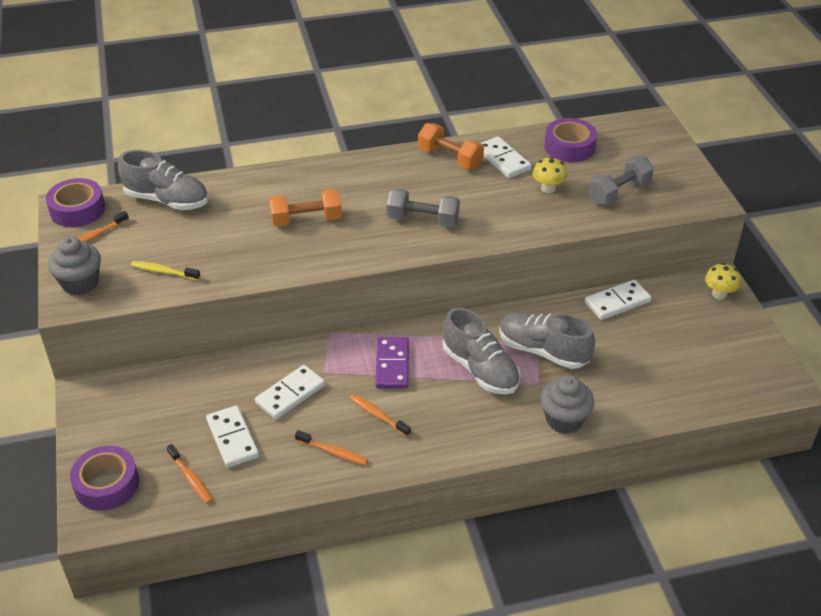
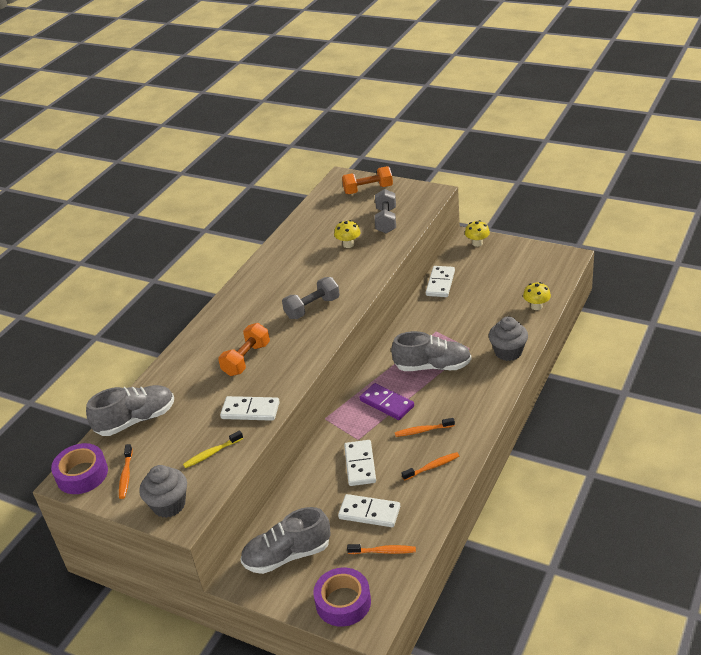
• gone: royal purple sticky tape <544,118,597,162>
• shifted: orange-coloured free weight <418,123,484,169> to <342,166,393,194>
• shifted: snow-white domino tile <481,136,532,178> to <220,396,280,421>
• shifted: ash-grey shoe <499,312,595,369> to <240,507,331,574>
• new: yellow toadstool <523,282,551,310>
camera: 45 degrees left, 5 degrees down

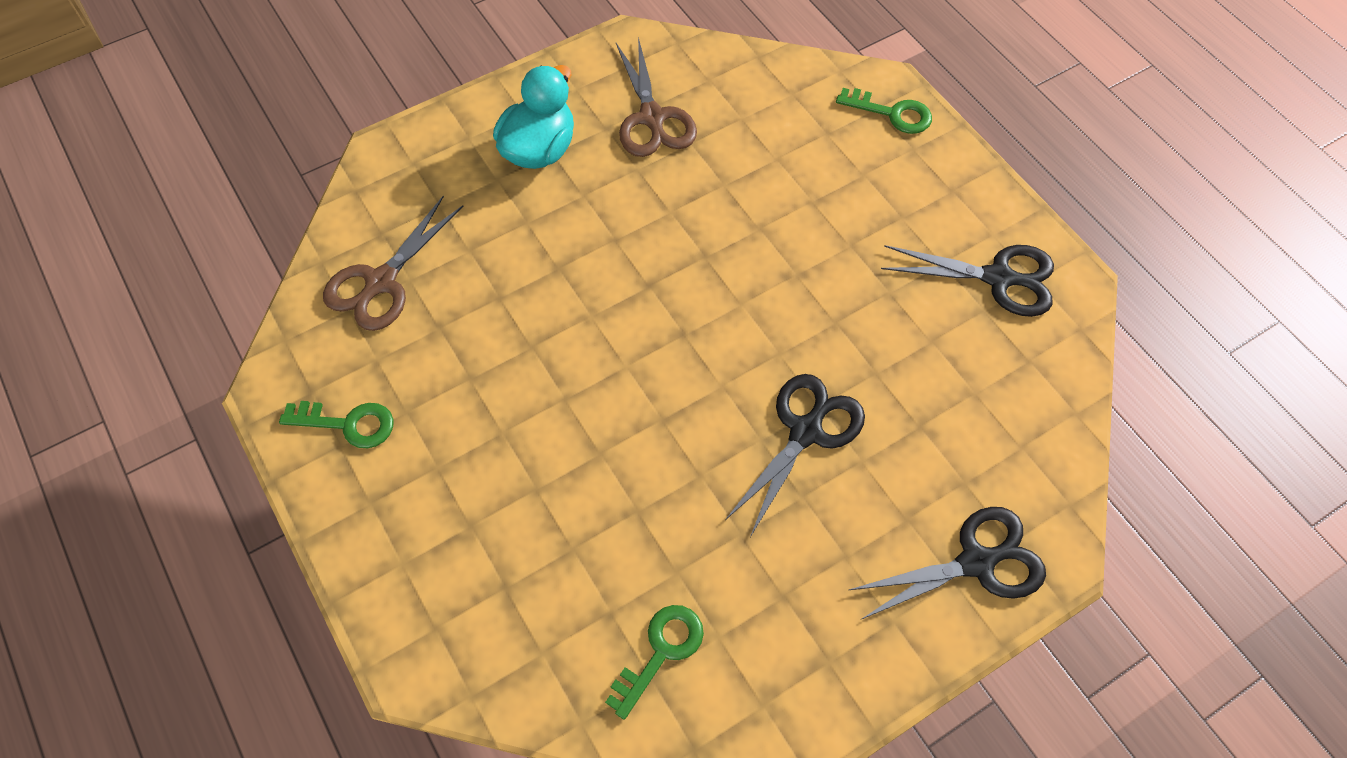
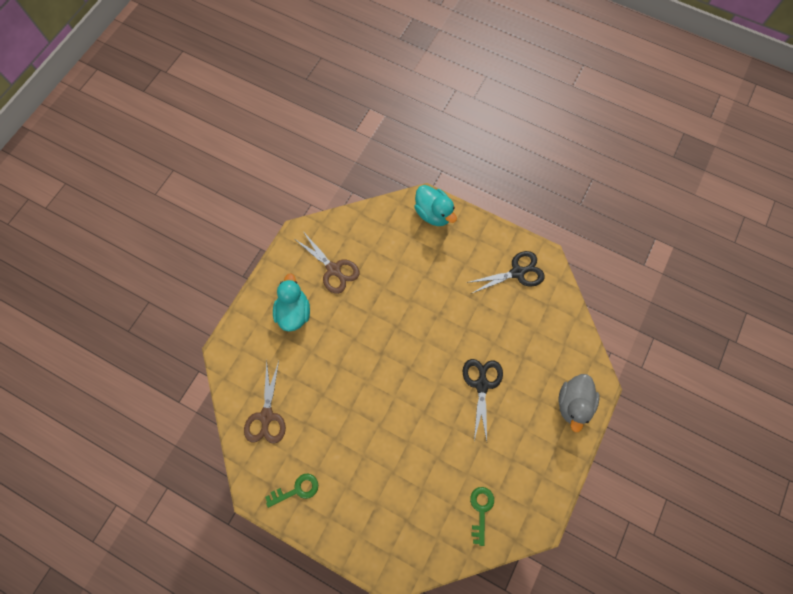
• swapped: green latchkey <836,88,932,134> to turquoise toy duck <414,185,457,226>
• swapped: black scissors <849,507,1046,620> to ash-grey toy duck <558,374,600,432>
camera: 30 degrees left, 10 degrees up

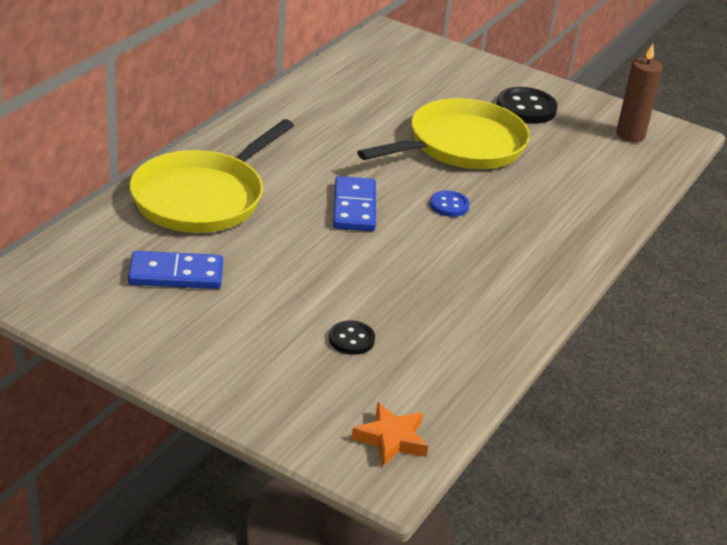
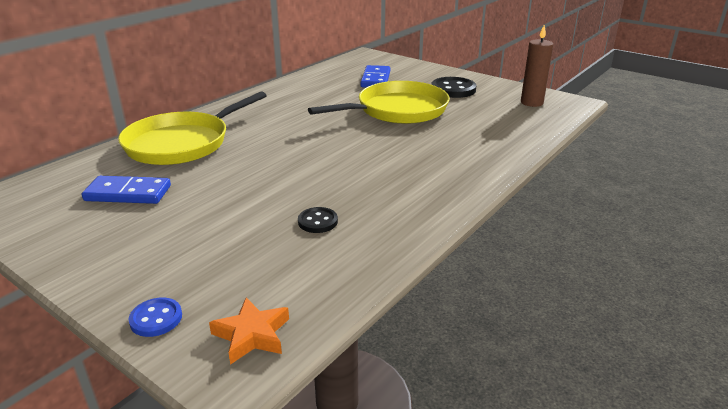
• shifted: blue domino tile <333,176,376,231> to <360,65,390,88>
• shifted: blue shirt button <430,190,470,217> to <128,298,182,337>
• shifted: black shirt button <329,321,375,355> to <298,207,338,233>
camera: 10 degrees right, 5 degrees down

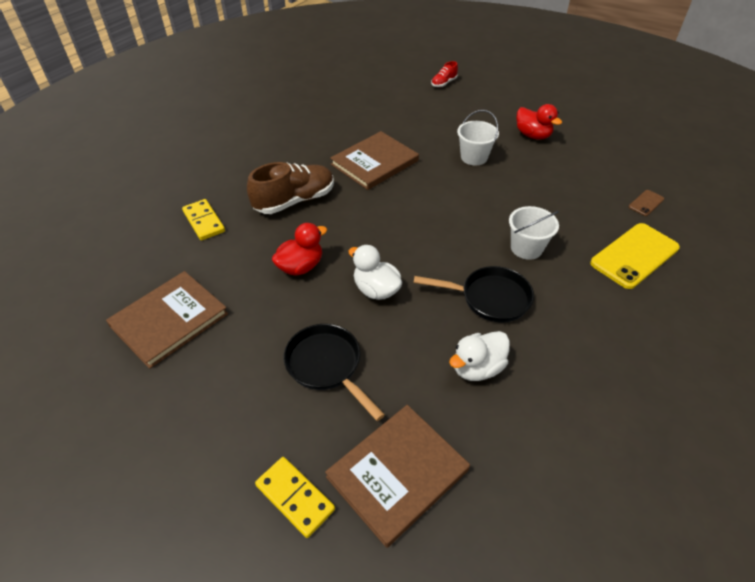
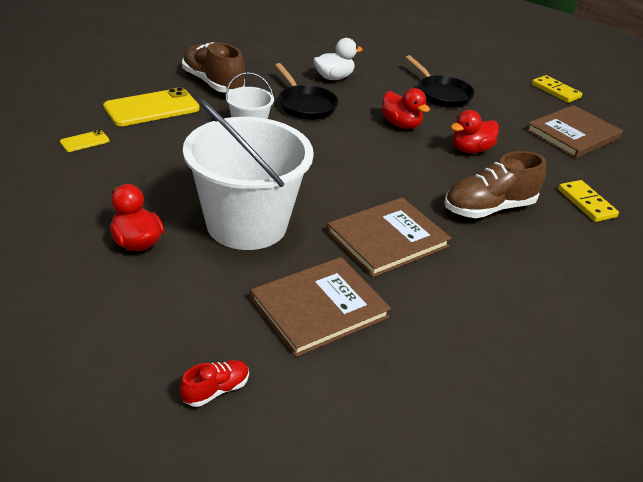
• scaled: snow-white pail <457,110,499,165> = <183,98,314,250> x2.13
• repainted: brown mobile phone <629,190,664,216> to yellow mobile phone <60,130,110,152>
• repainted: snow-white toy duck <348,245,402,300> to red toy duck <382,88,430,129>
• rotated: black skillet <414,266,534,323> = <275,63,338,120> 135 degrees counterclockwise
• shifted: brown hardback <325,405,470,548> to <250,257,391,357>
• shifted: yellow domino tile <255,457,335,538> to <532,75,583,103>
• new: brown shoe <182,42,245,93>
camera: 175 degrees left, 10 degrees down

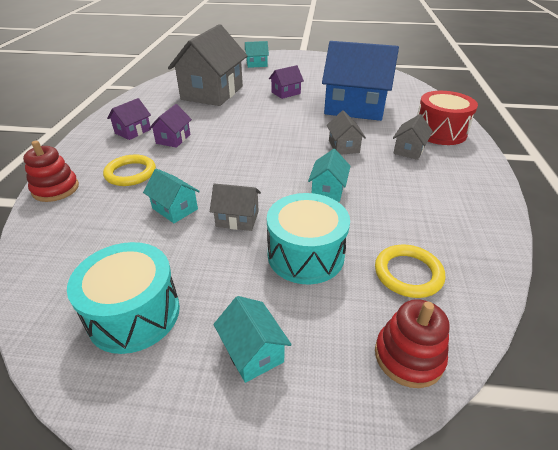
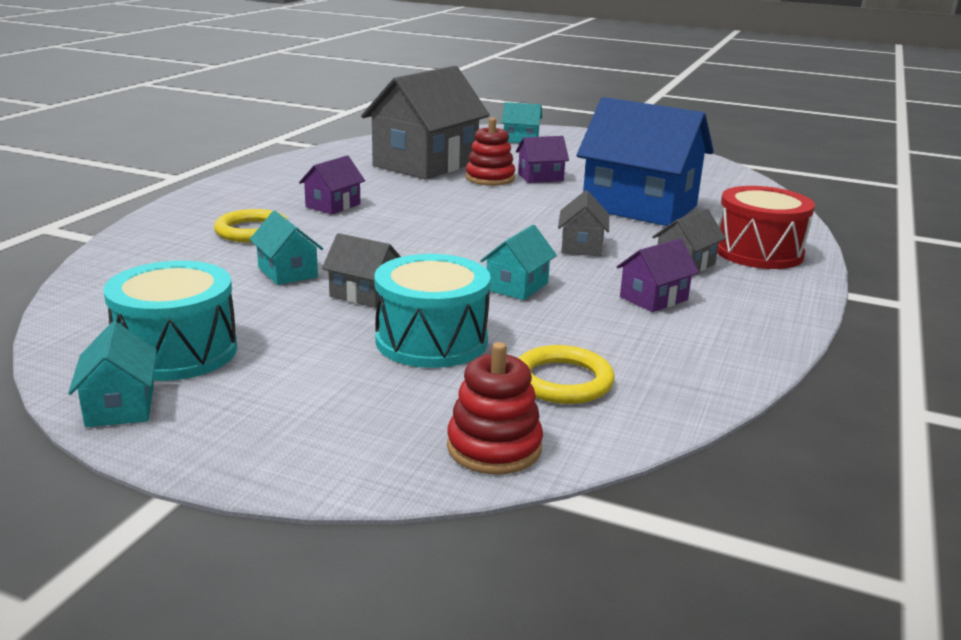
• shifted: royal purple cottage <107,98,151,140> to <616,238,699,312>
• shifted: red ring stacker <23,141,79,202> to <465,118,515,186>
• shifted: turquoise cottage <213,296,292,383> to <68,321,157,427>
camera: 15 degrees right, 15 degrees down

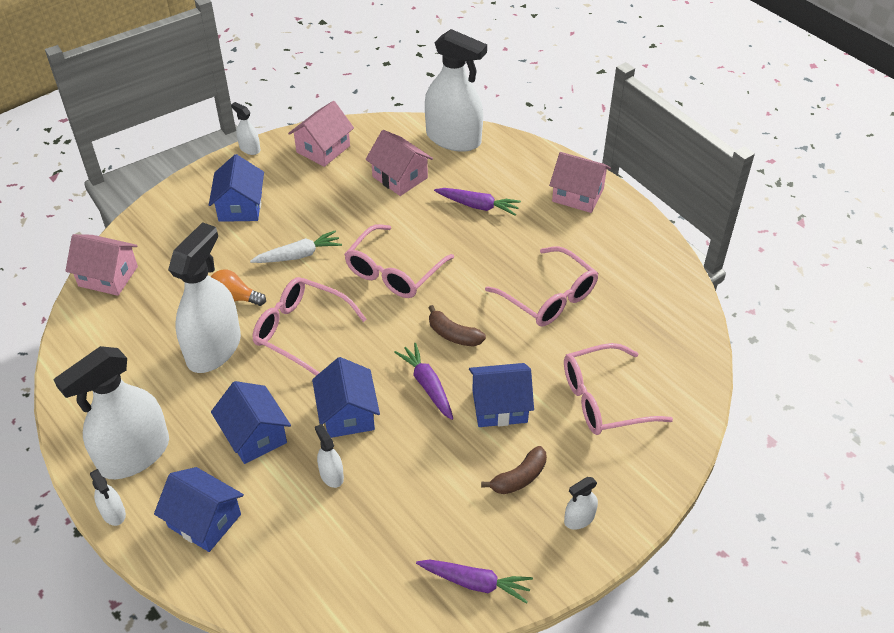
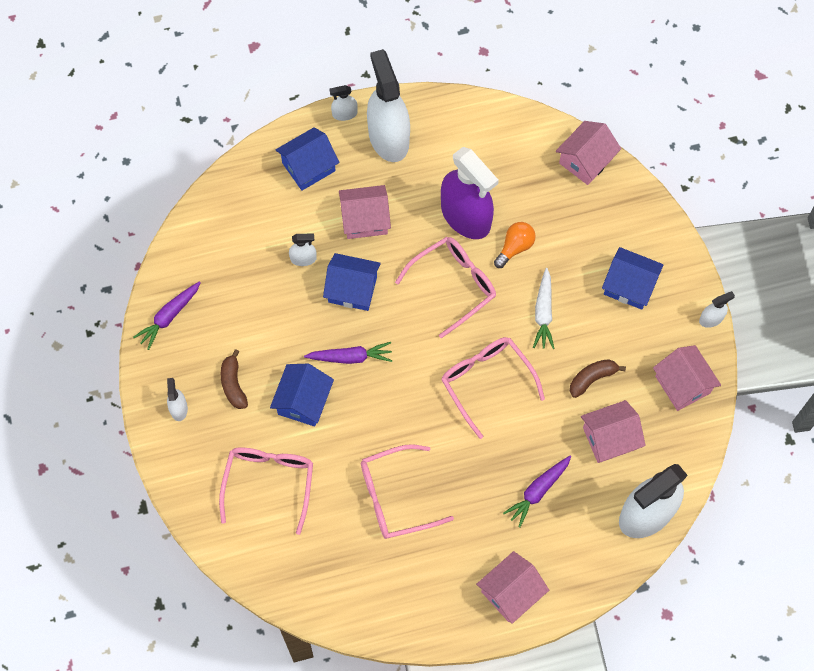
• repainted: snow-white spray cleaner <168,222,241,373> to royal purple spray cleaner <441,147,499,239>
• shifted: brown banana fruit <428,305,486,347> to <570,359,626,398>
• repainted: blue cottage <211,381,291,464> to rosy cottage <339,185,391,239>
camera: 115 degrees right, 20 degrees up

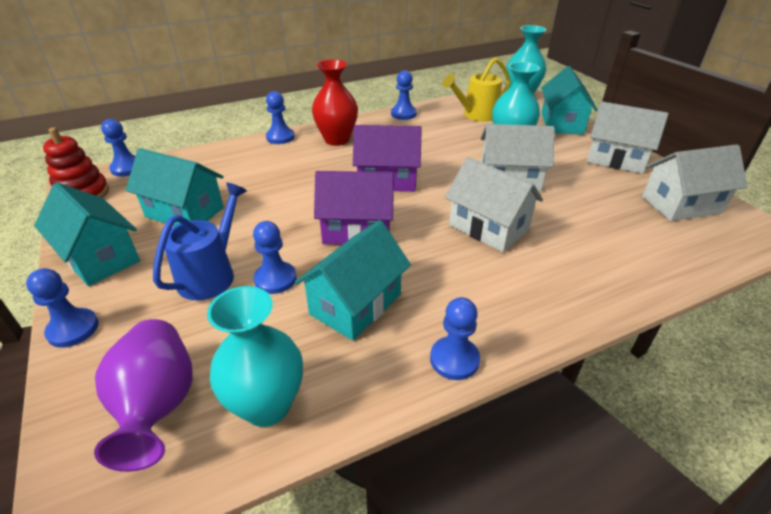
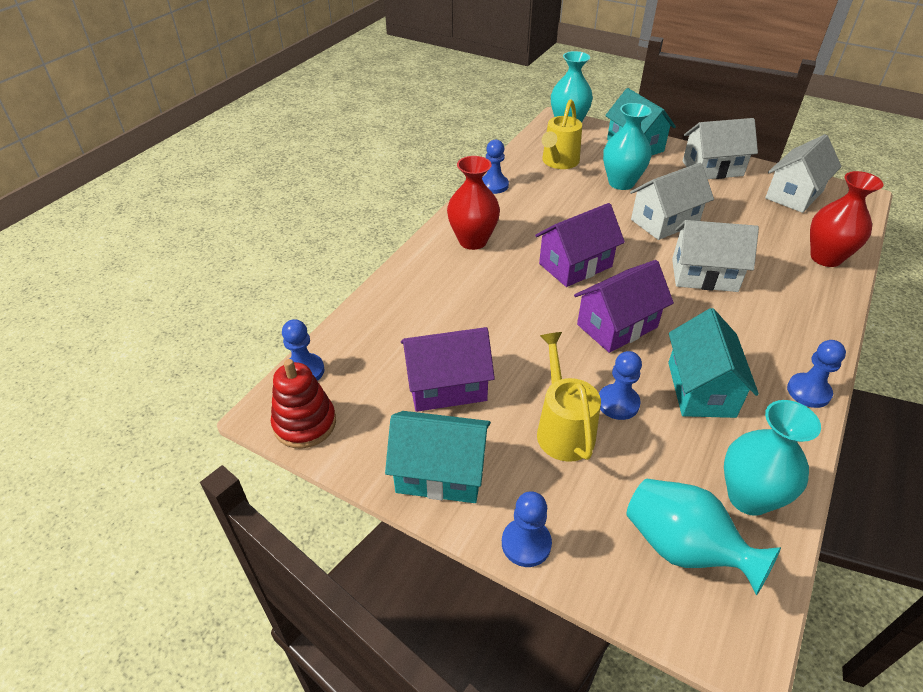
• gone: blue game pawn <266,91,295,144>
• repainted: turquoise cottage <126,148,224,226> to royal purple cottage <401,327,495,412>
• repainted: blue watering can <153,183,247,300> to yellow watering can <537,332,601,462>
• repainted: royal purple tall vase <94,319,193,472> to turquoise tall vase <626,479,781,595>
• new: red tall vase <810,171,883,267>
camera: 35 degrees left, 5 degrees up

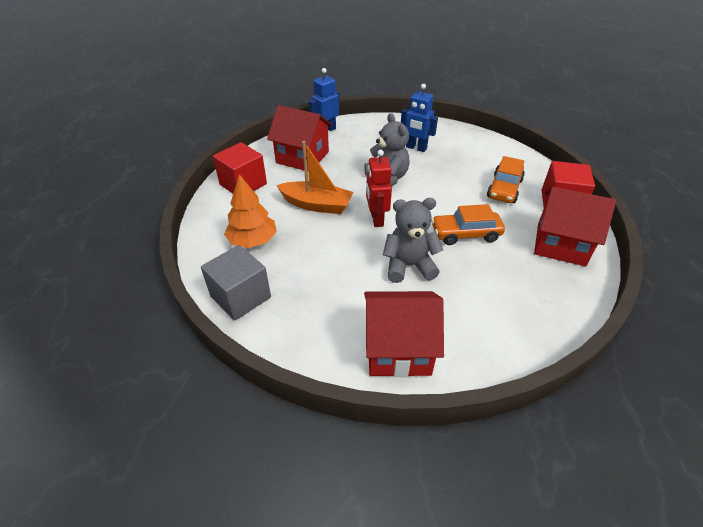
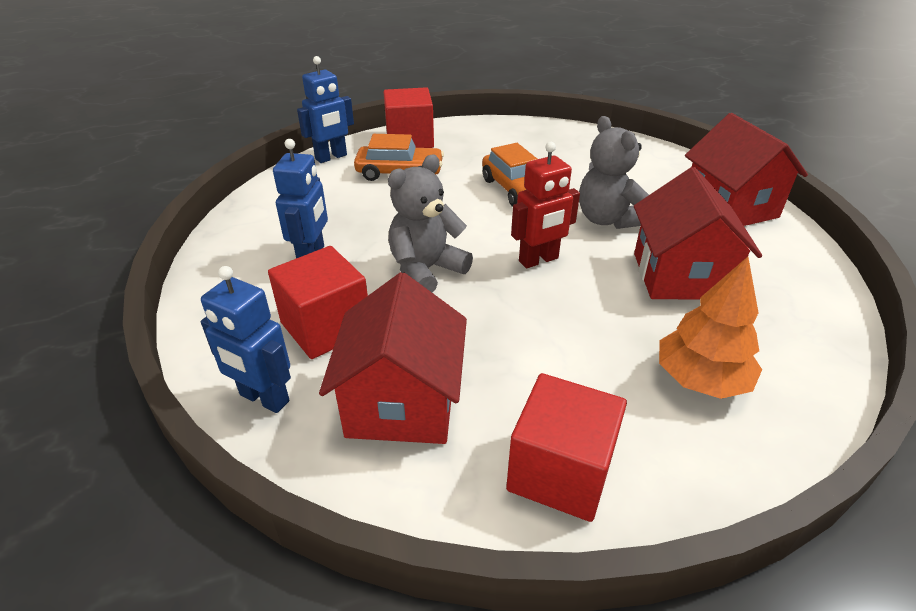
• gone: orange-coloured toy boat <276,141,354,214>
• shifted: red cottage <534,187,616,266> to <634,167,762,299>
• gone: ash-grey cube <201,245,271,321>
• new: blue robot figure <297,56,354,163>
• new: red cube <268,246,368,359>
camera: 110 degrees left, 5 degrees down

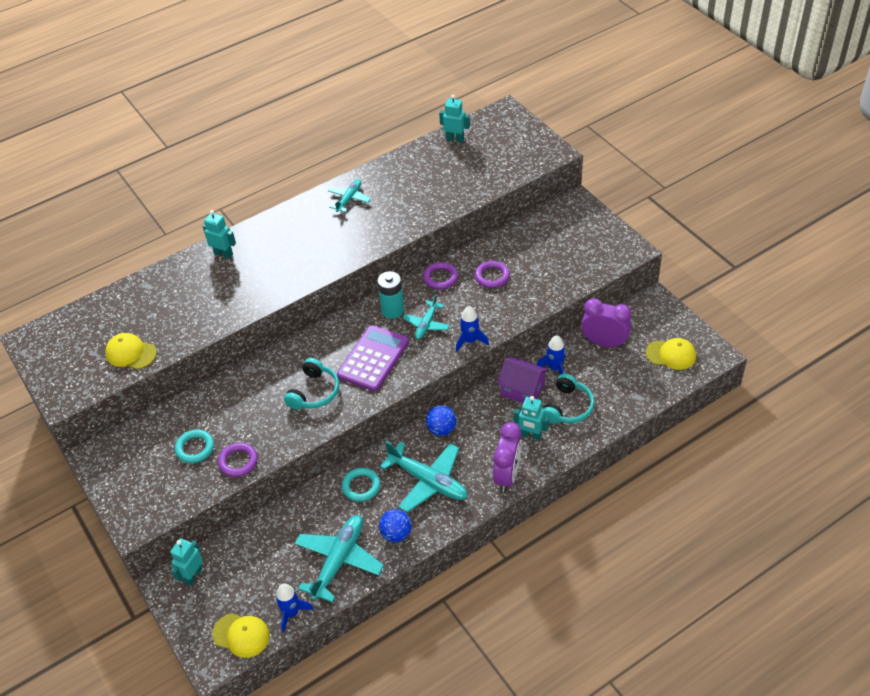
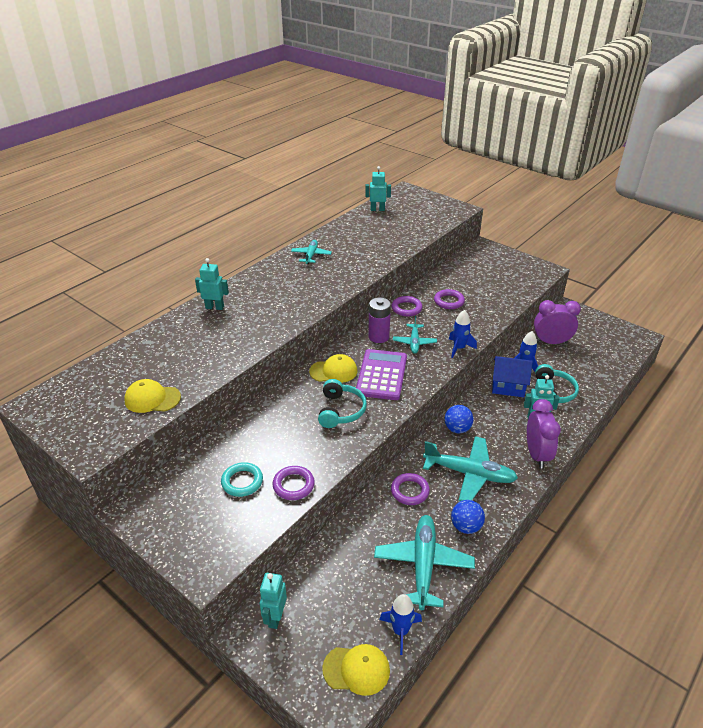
• repainted: turquoise power cell <377,271,404,319> to royal purple power cell <368,298,391,343>
• shifted: yellow peaked cap <646,338,696,370> to <309,354,357,383>
• repainted: royal purple cottage <497,357,549,403> to blue cottage <492,356,533,397>
• repainted: turquoise torus <342,468,380,502> to royal purple torus <391,473,430,505>
camera: 20 degrees left, 10 degrees down

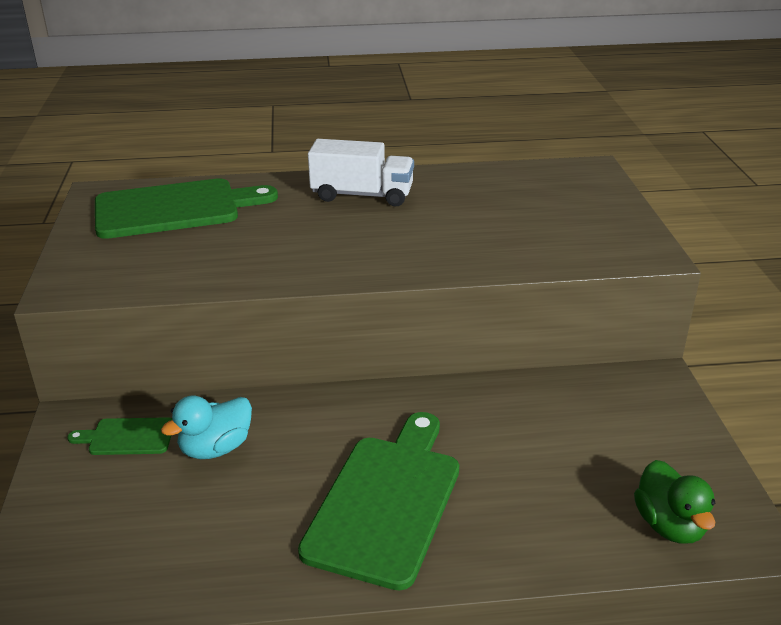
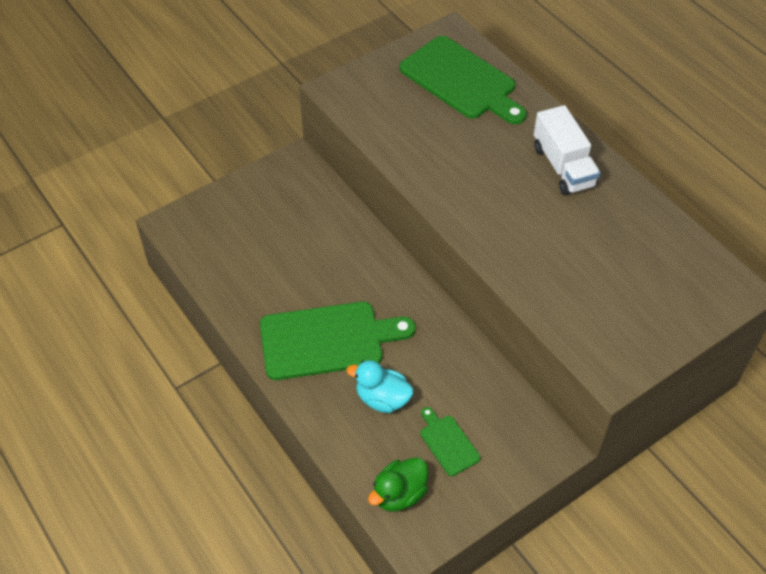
• shifted: turquoise toy duck <161,395,252,459> to <346,360,414,413>
• shifted: green cutting board <67,417,172,455> to <420,407,481,476>
camera: 60 degrees right, 20 degrees up

